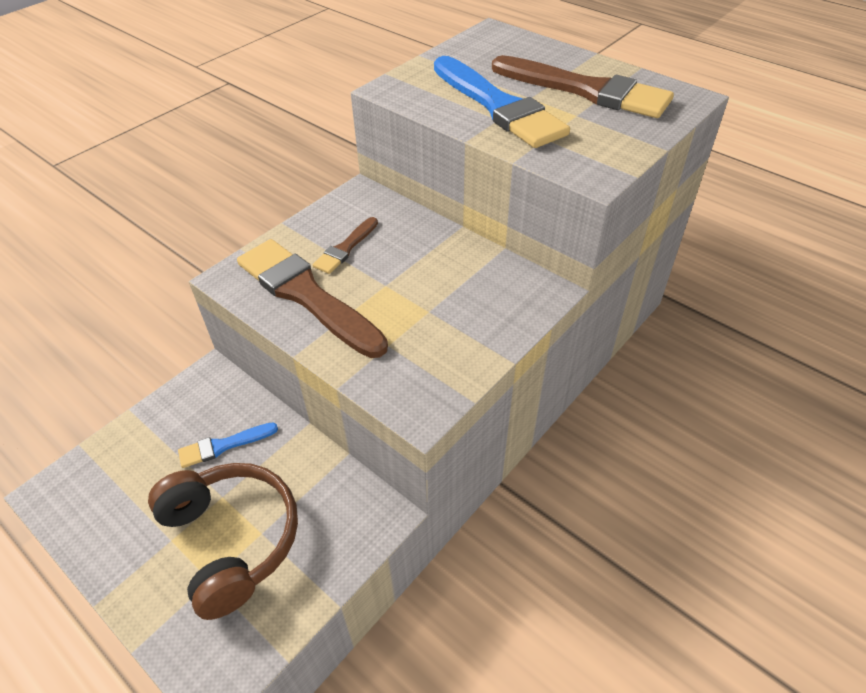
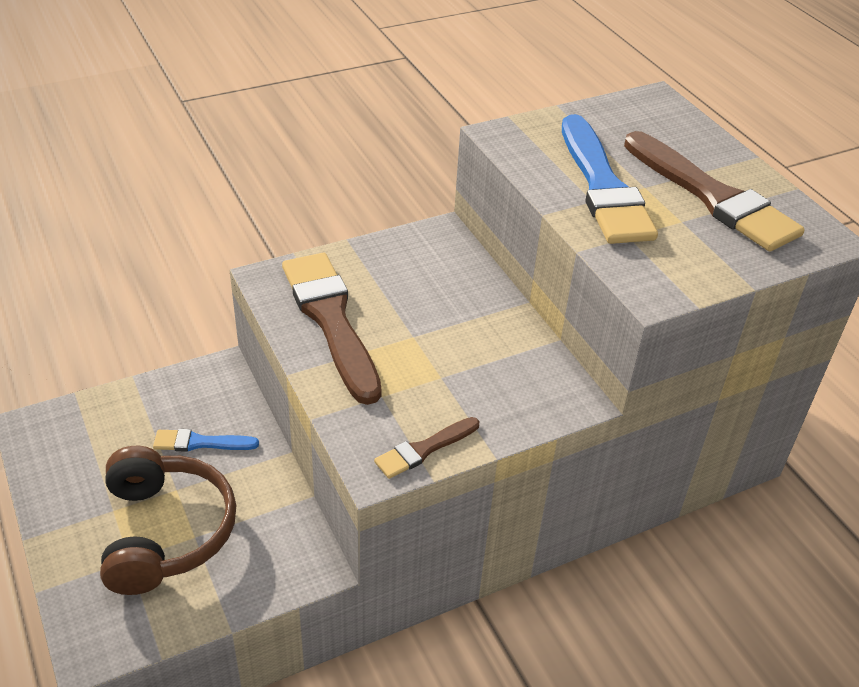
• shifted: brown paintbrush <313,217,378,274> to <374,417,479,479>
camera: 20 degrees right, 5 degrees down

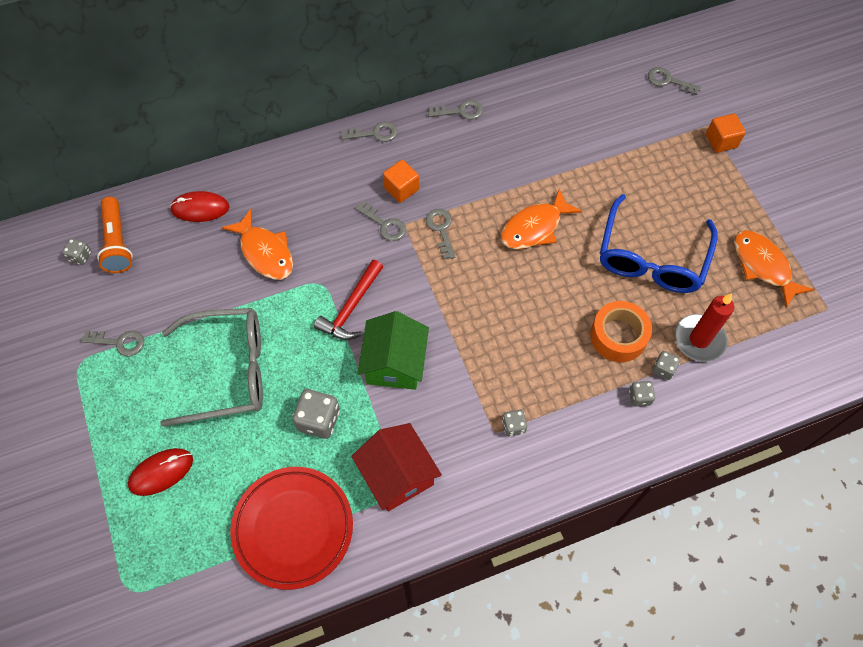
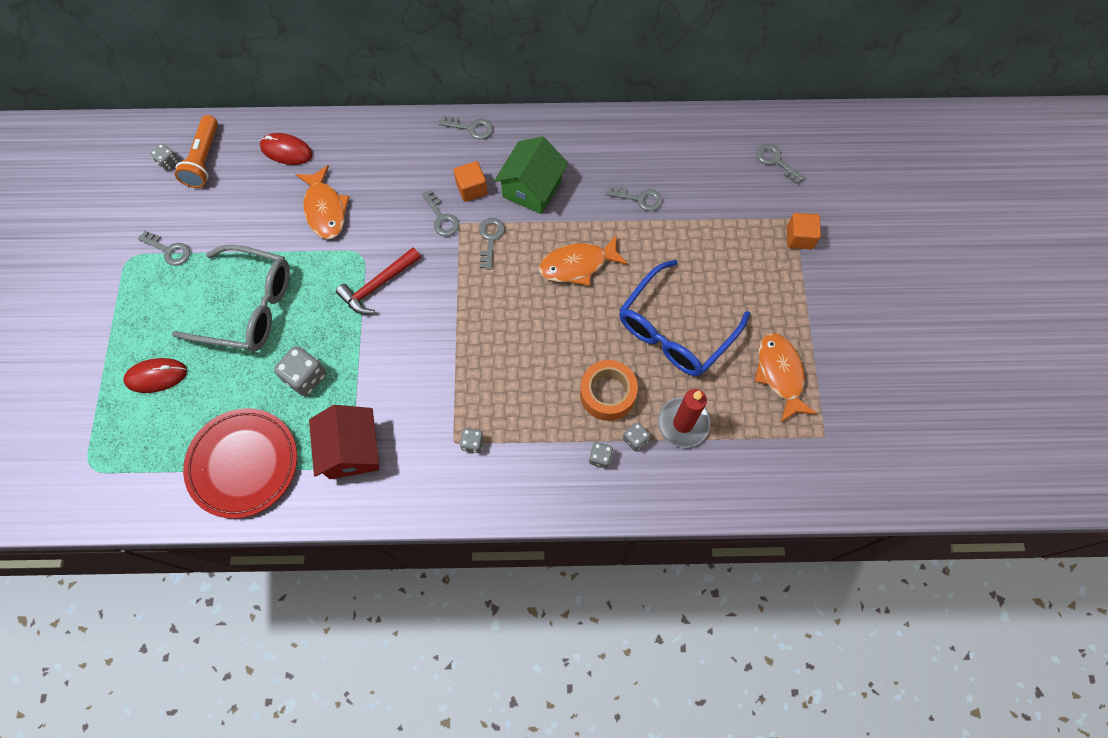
• shifted: ash-grey latchkey <428,100,483,120> to <606,185,662,211>
• shifted: green cottage <357,311,429,390> to <494,136,568,214>
camera: 20 degrees right, 5 degrees up

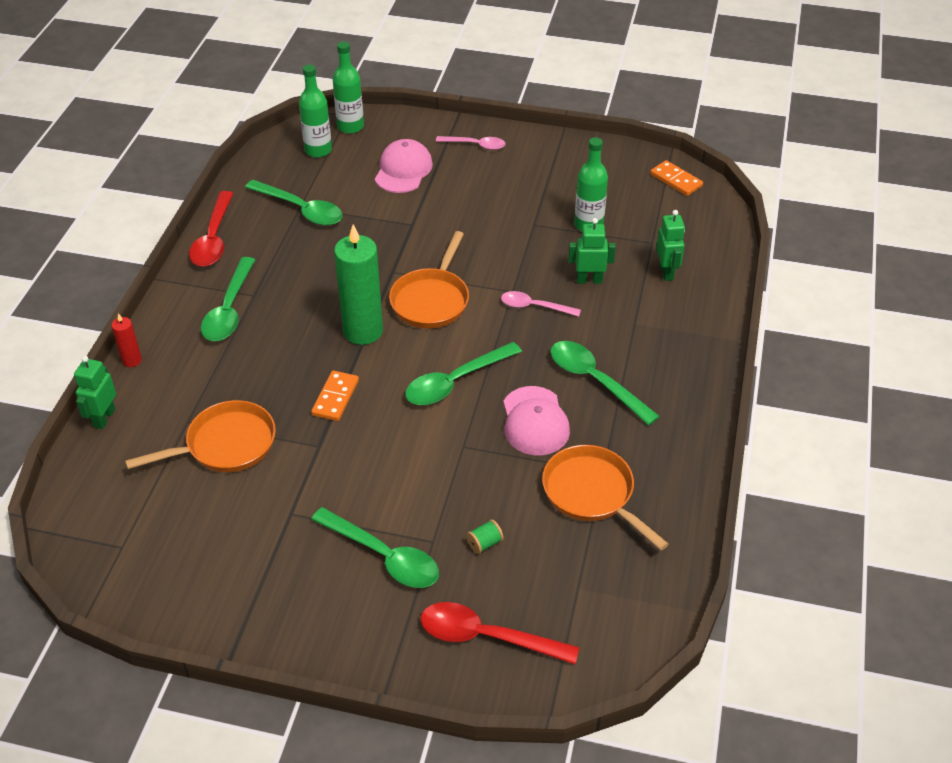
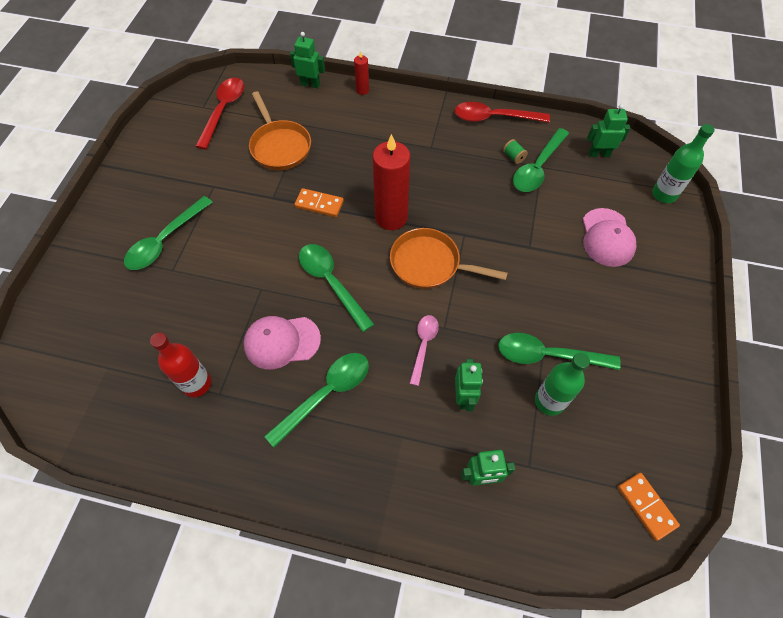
• gone: green flask <299,64,332,158>
• gone: rosy tablespoon <436,136,506,150>
• rotated: rosy peaked cap <375,139,433,193> = <583,208,637,267> 75 degrees clockwise
• rotated: orange-coloured domino tile <650,160,703,196> = <618,473,680,541> 75 degrees counterclockwise
• repainted: green candle <334,224,383,345> to red candle <373,134,410,230>
• shifted: green tablespoon <201,257,255,341> to <498,333,621,370>
• swapped: orange-coloured skillet <542,445,669,550> to red flask <150,332,211,397>
• shifted: green bobbin <466,519,504,554> to <503,139,528,164>
• shifted: red tablespoon <421,602,580,664> to <195,78,244,150>
• new: green robot figure <587,104,630,157>
camera: 90 degrees right, 15 degrees up

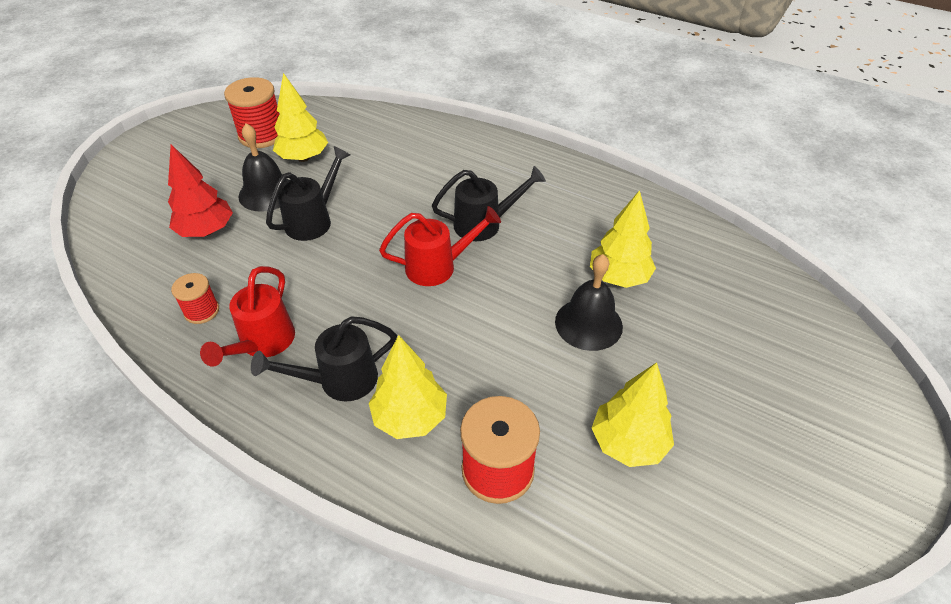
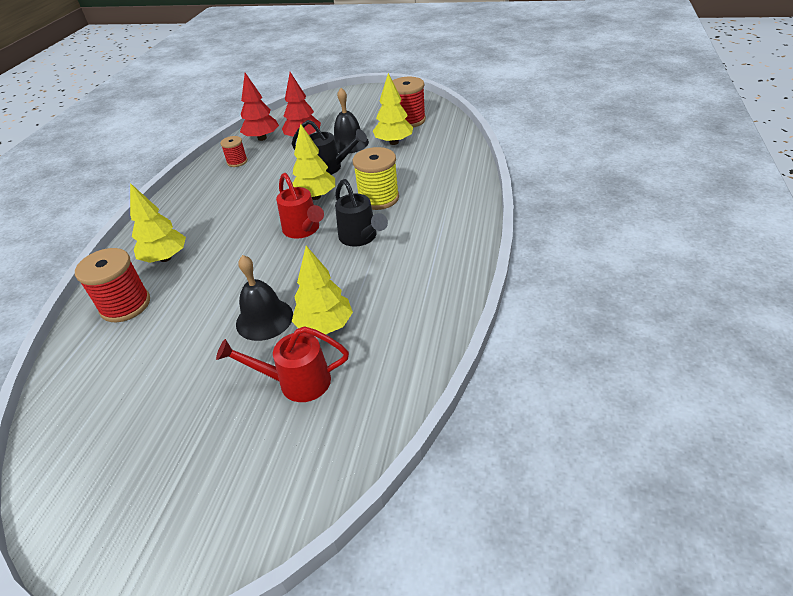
• shifted: red watering can <200,266,295,367> to <216,326,349,402>
• gone: black watering can <251,316,397,401>
• shifted: yellow toy tree <592,362,674,467> to <292,124,335,200>
• new: red toy tree <240,73,279,141>
• new: yellow bobbin <353,147,399,210>
camera: 75 degrees right, 5 degrees down

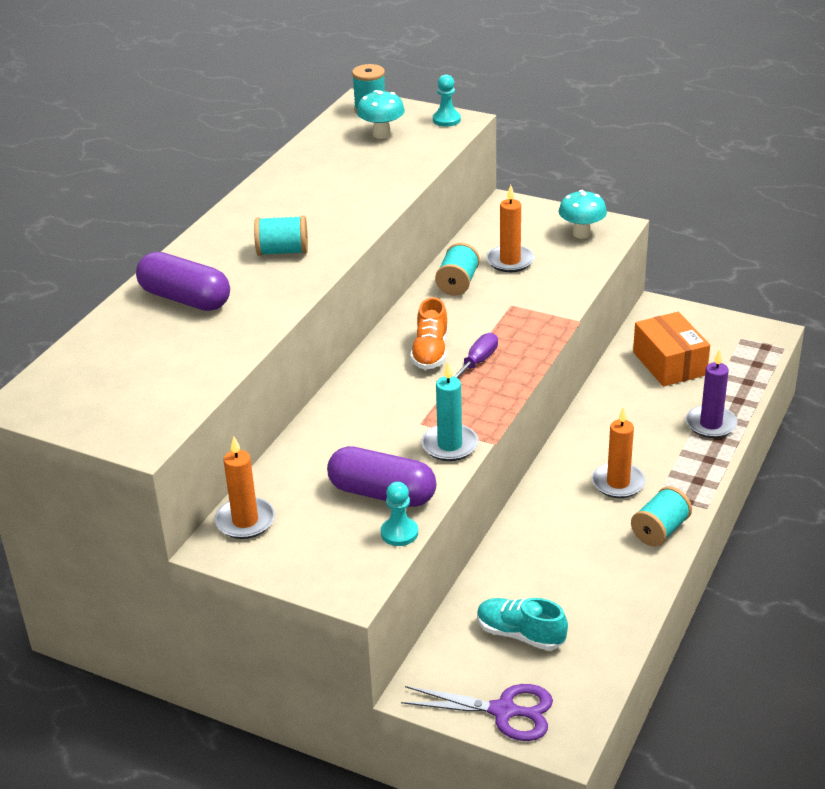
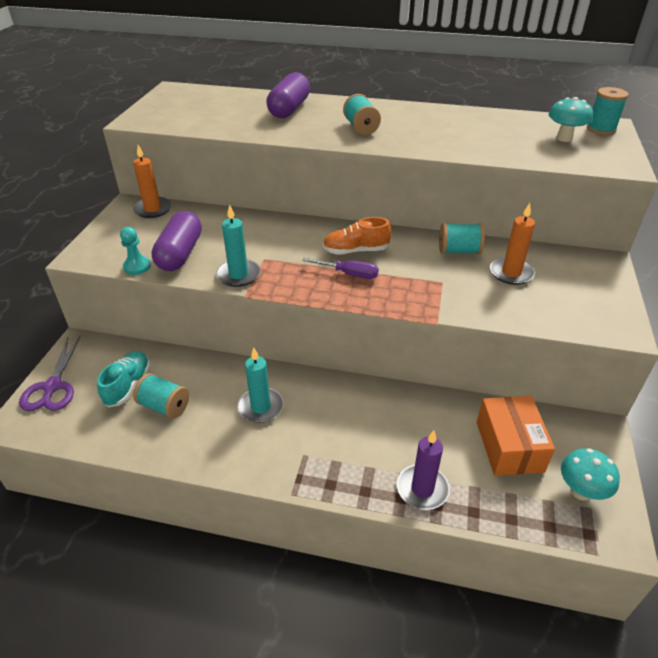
• gone: turquoise game pawn <433,75,461,127>
• shifted: turquoise toadstool <558,190,607,239> to <561,448,620,501>
• rotated: orange-coloured parcel <633,312,710,387> = <477,396,555,476> 60 degrees counterclockwise
• gone: orange-coloured candle <592,407,646,498>
• shifted: turquoise bobbin <631,486,692,546> to <133,373,189,419>
• new: turquoise candle <237,348,284,423>
camera: 75 degrees right, 5 degrees up

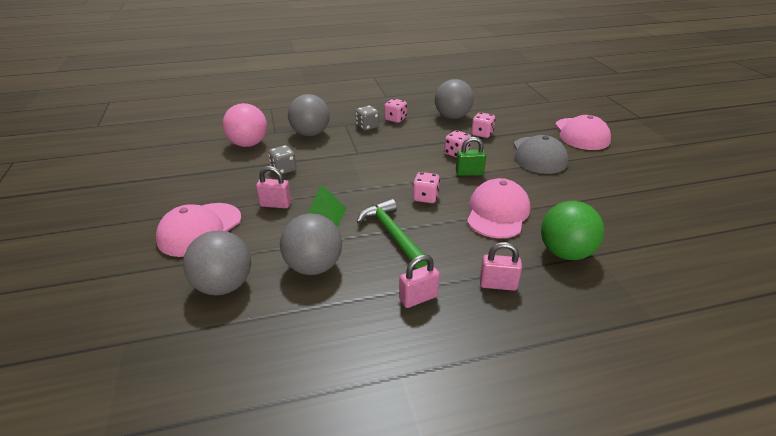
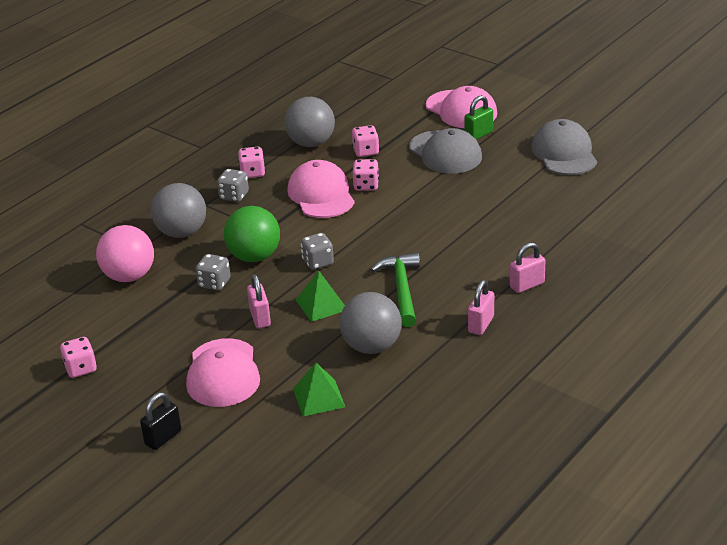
• shifted: green lock <456,137,486,176> to <464,95,493,140>
• rotated: rosy lock <256,166,291,208> = <247,274,271,328> 75 degrees counterclockwise
• shifted: rosy game die <413,172,440,203> to <60,337,97,378>
• shifted: rosy peaked cap <467,178,530,238> to <287,160,355,218>
• rotated: green hammer <357,199,427,268> = <371,252,420,327> 60 degrees clockwise
• shifted: green sphere <541,201,604,260> to <224,206,280,262>
• swapped: ash-grey sphere <183,231,251,295> to green pyramid <293,363,345,416>
• new: ash-grey peaked cap <531,119,597,175>
• new: ash-grey game die <301,233,334,270>
• new: black lock <140,392,181,450>
camera: 35 degrees left, 0 degrees up

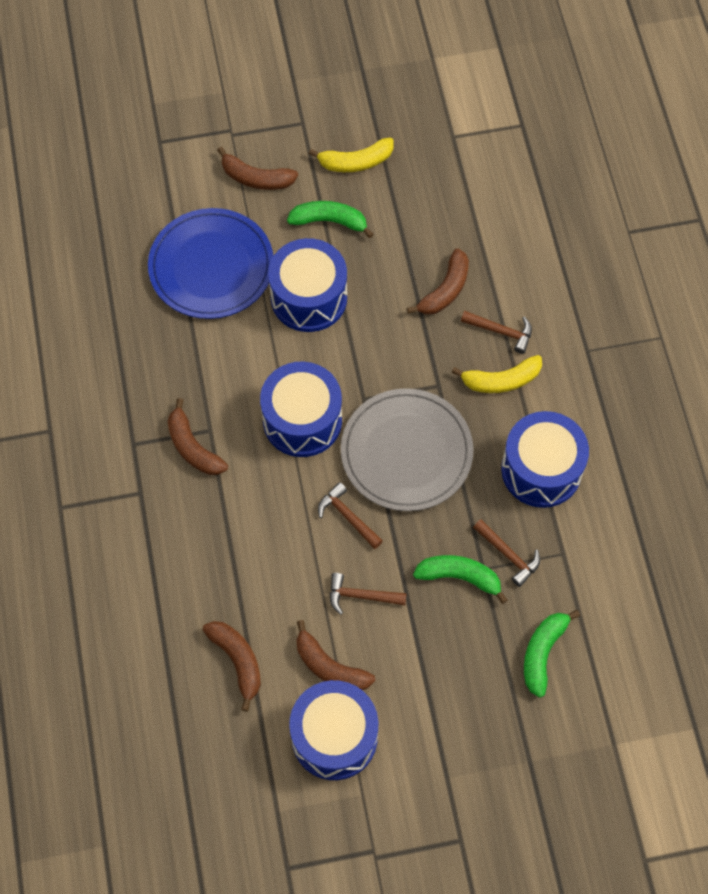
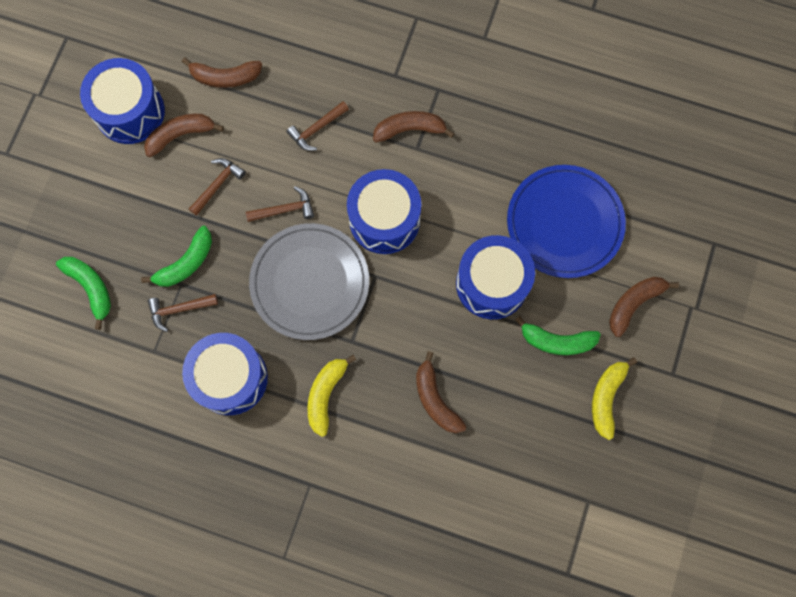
• rotated: green banana fruit <287,201,374,238> = <515,316,601,355> 60 degrees clockwise
• shifted: brown hammer <461,311,532,354> to <286,101,349,151>
camera: 120 degrees right, 10 degrees up

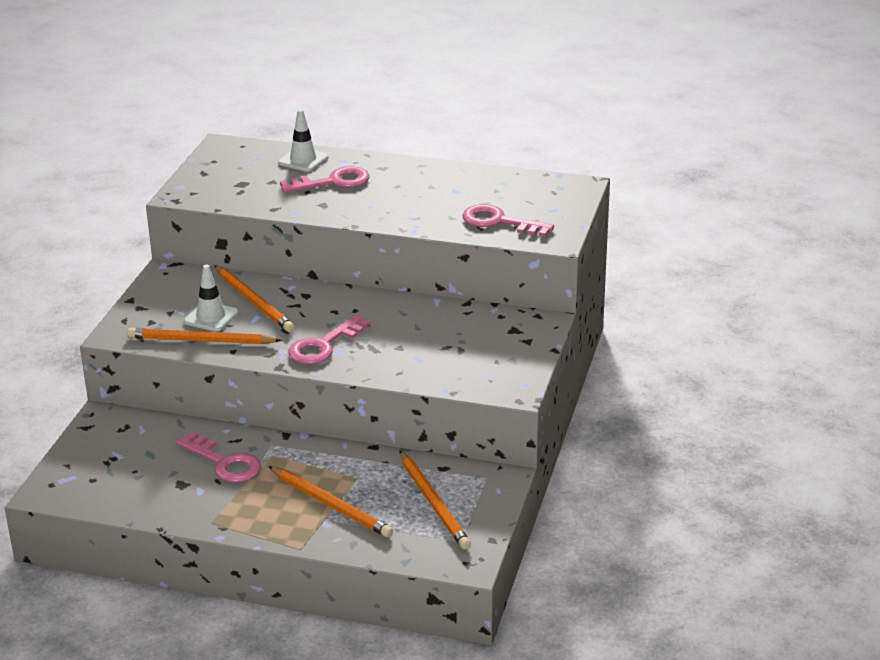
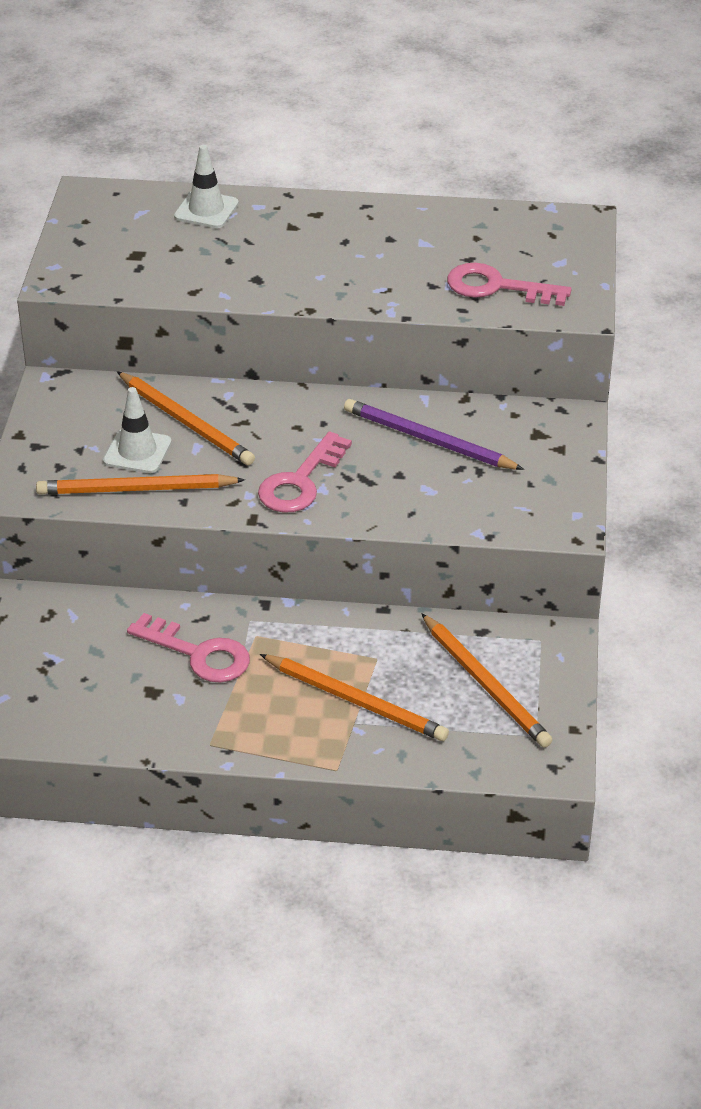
• gone: rosy latchkey <280,166,370,193>
• new: royal purple pencil <344,399,524,470>
camera: 10 degrees left, 10 degrees up

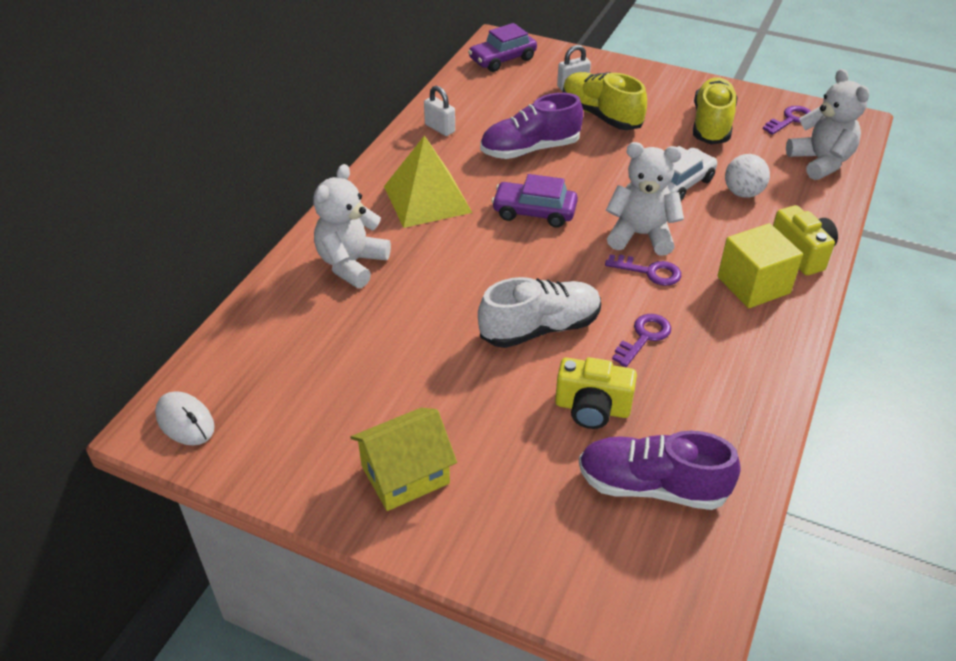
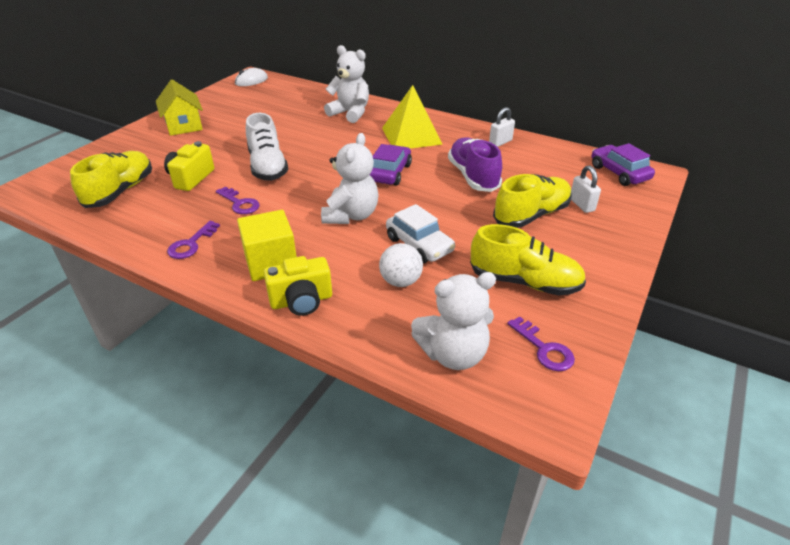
• shifted: royal purple latchkey <605,254,681,286> to <167,221,220,259>
• repainted: royal purple shoe <579,431,741,510> to yellow shoe <70,151,152,208>
camera: 95 degrees right, 5 degrees down

